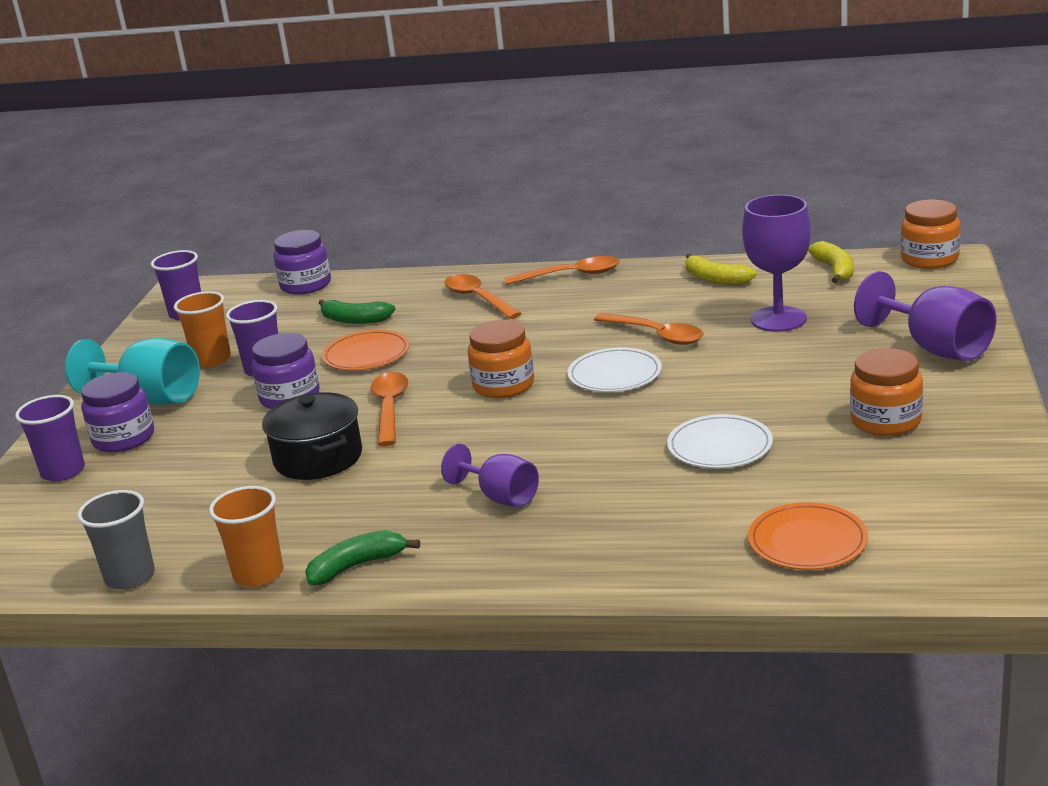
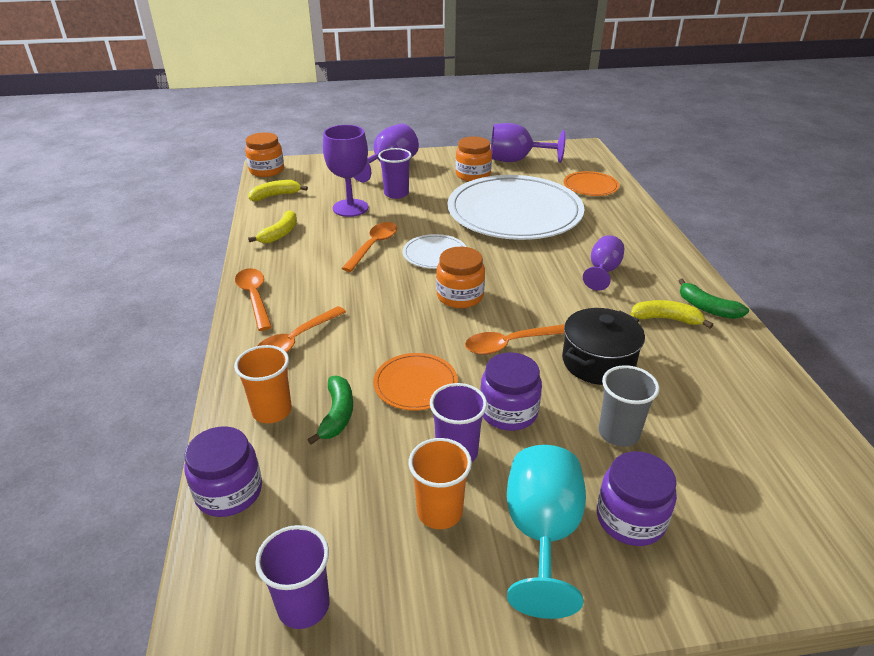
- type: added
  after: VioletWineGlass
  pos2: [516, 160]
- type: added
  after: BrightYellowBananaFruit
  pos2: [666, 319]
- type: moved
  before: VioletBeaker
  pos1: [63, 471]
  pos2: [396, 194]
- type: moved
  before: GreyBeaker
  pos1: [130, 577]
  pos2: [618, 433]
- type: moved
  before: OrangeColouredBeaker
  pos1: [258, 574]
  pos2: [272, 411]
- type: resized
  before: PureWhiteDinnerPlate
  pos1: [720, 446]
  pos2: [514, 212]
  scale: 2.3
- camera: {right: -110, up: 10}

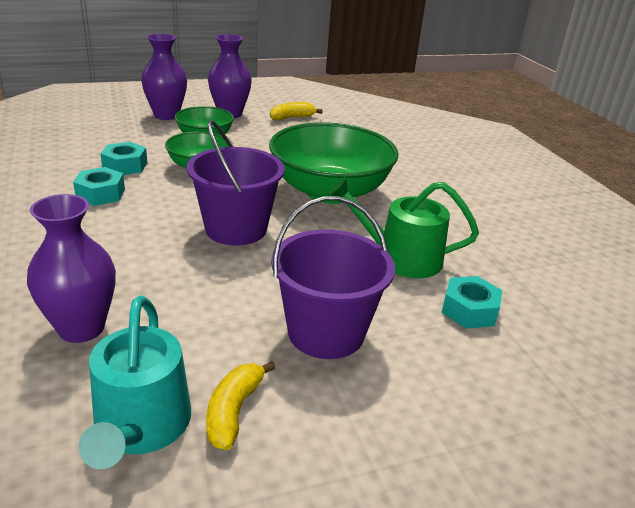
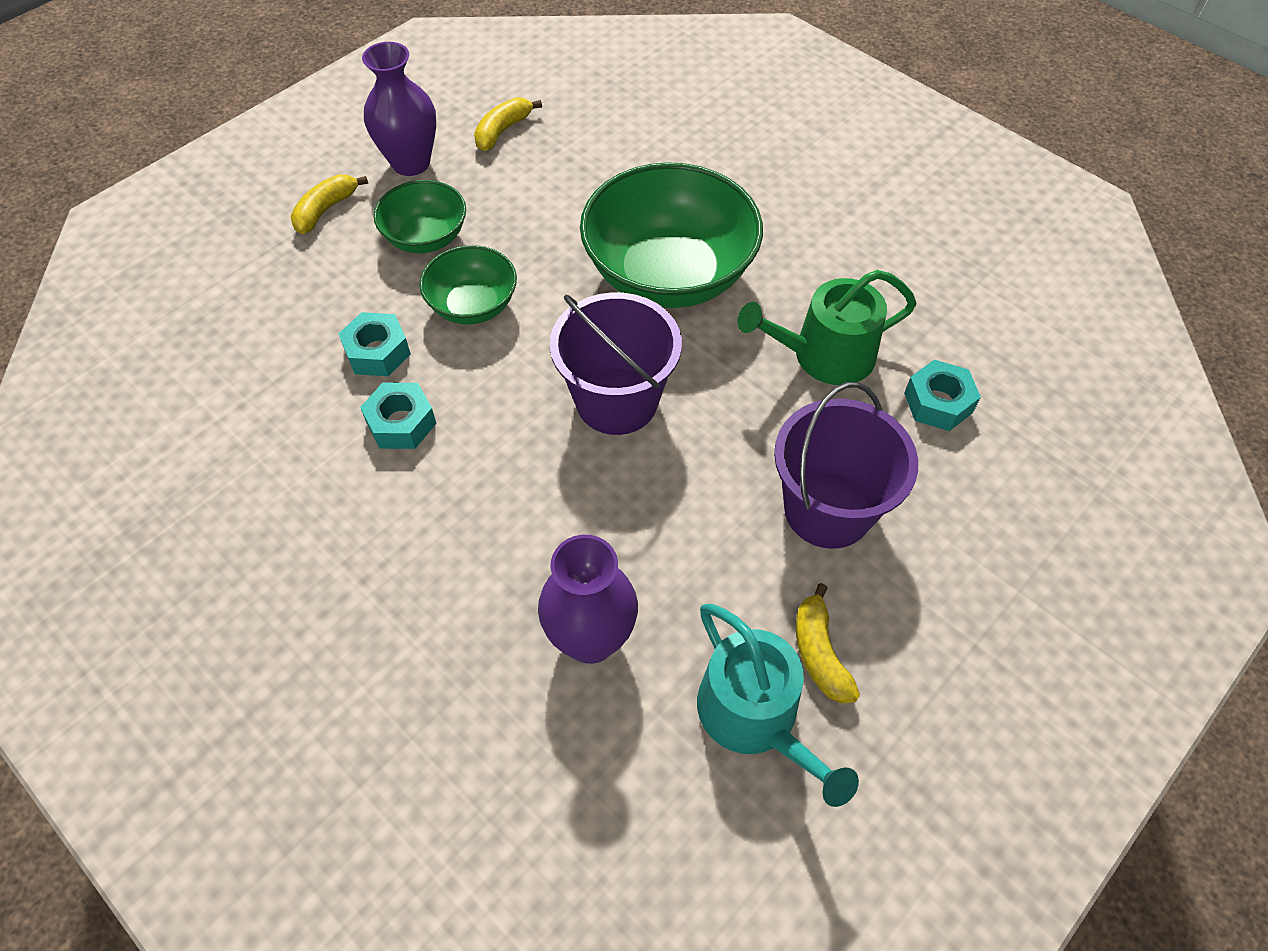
- type: replaced
  before: VioletVase
  after: BrightYellowBananaFruit
  pos1: [166, 115]
  pos2: [326, 210]
- camera: {right: -25, up: 25}

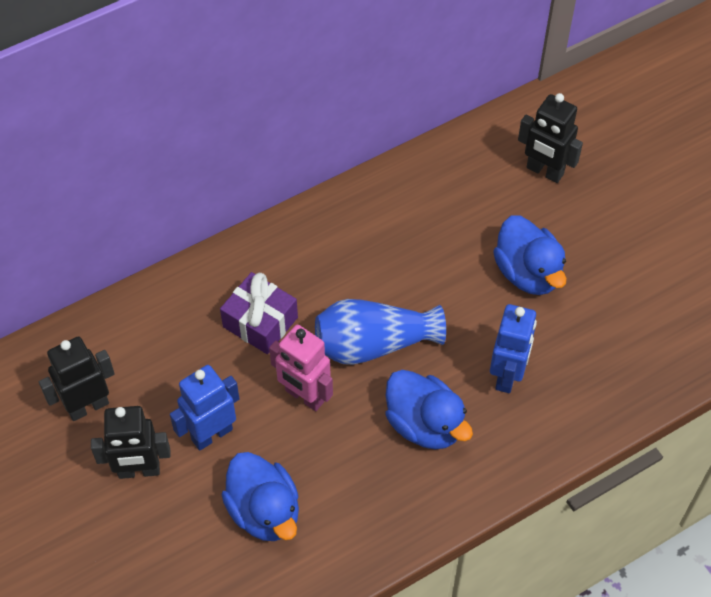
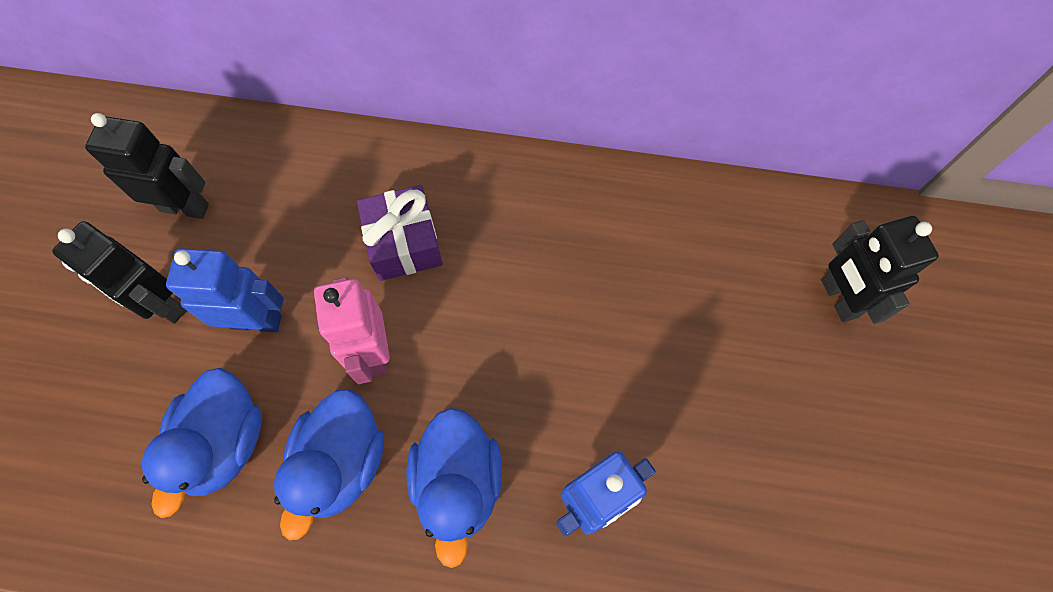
- type: removed
  before: BlueVase
  pos1: [373, 344]
- type: moved
  before: BlueDuck
  pos1: [528, 273]
  pos2: [342, 463]
- camera: {right: 40, up: 10}

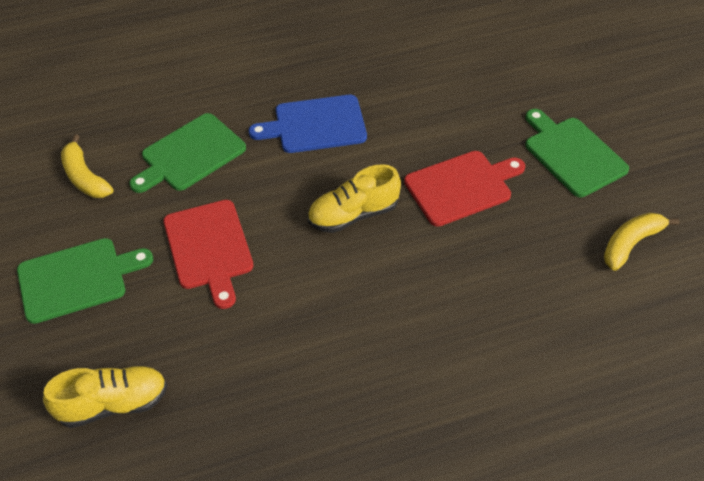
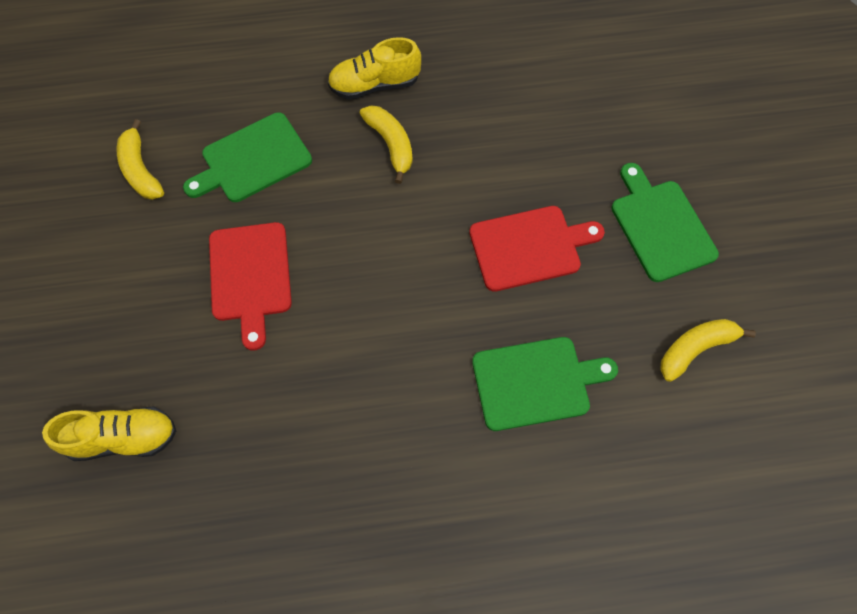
- type: moved
  before: LeafGreenBreadBoard
  pos1: [77, 279]
  pos2: [536, 382]
- type: moved
  before: BrightYellowLaceUpShoe
  pos1: [353, 214]
  pos2: [375, 85]
- type: replaced
  before: BlueBreadBoard
  after: BrightYellowBananaFruit
  pos1: [315, 125]
  pos2: [391, 144]
- camera: {right: 10, up: 15}

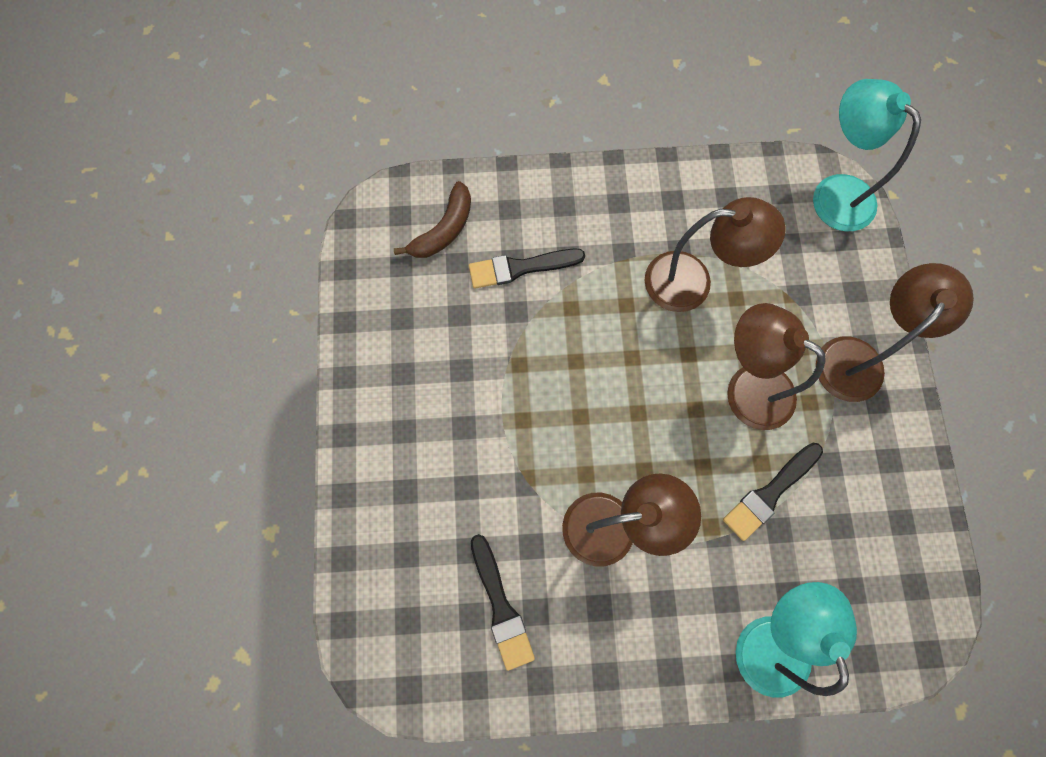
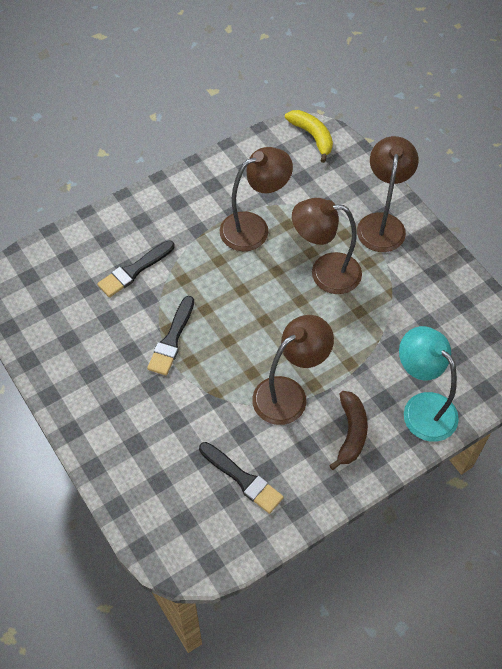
- type: moved
  before: DarkBrownBananaFruit
  pos1: [444, 230]
  pos2: [351, 433]
- type: moved
  before: EbonyPaintbrush
  pos1: [770, 493]
  pos2: [172, 339]
- type: replaced
  before: TurquoiseDeskLamp
  after: BrightYellowBananaFruit
  pos1: [833, 193]
  pos2: [312, 136]
- camera: {right: -30, up: -15}

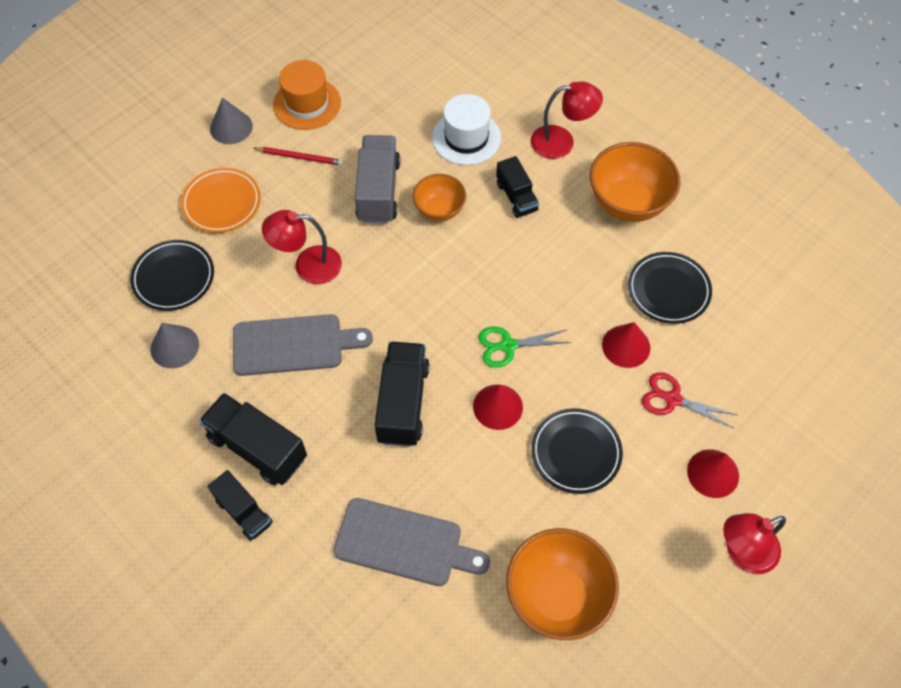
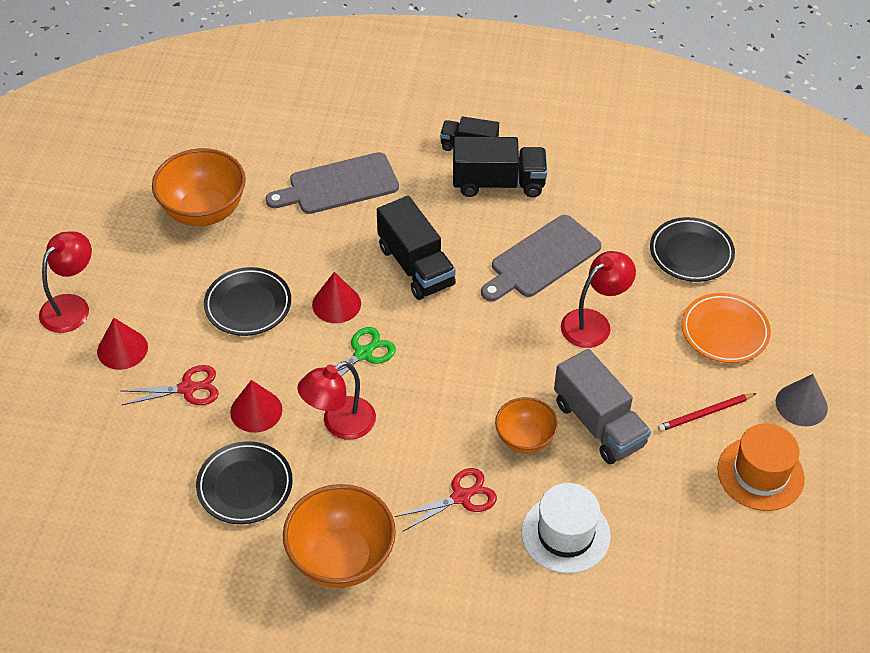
- type: removed
  before: GreySolidCone
  pos1: [174, 346]
- type: moved
  before: RedDeskLamp
  pos1: [561, 142]
  pos2: [339, 424]
- type: replaced
  before: EbonyToyTruck
  after: RedShears
  pos1: [516, 197]
  pos2: [461, 497]
- camera: {right: 145, up: -10}

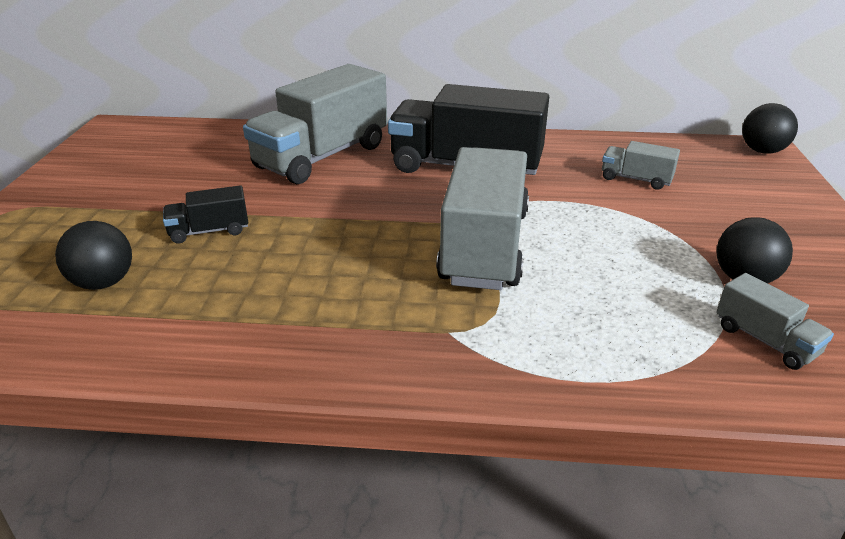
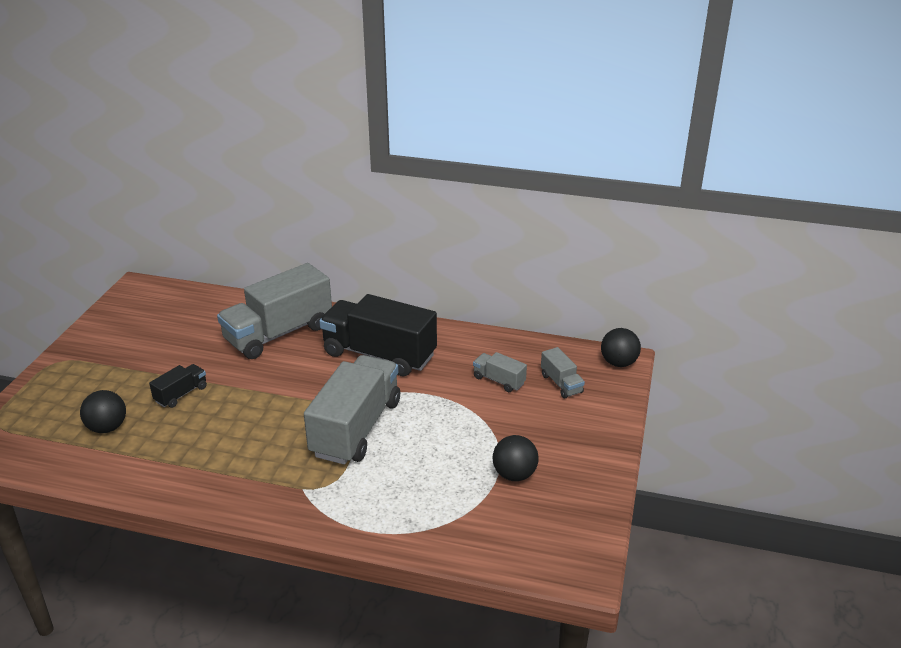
- type: moved
  before: GreyToyTruck
  pos1: [765, 340]
  pos2: [561, 384]
- type: turned
  before: EbonyToyTruck
  pos1: [209, 231]
  pos2: [181, 394]
  turn: 135
- camera: {right: 10, up: 0}

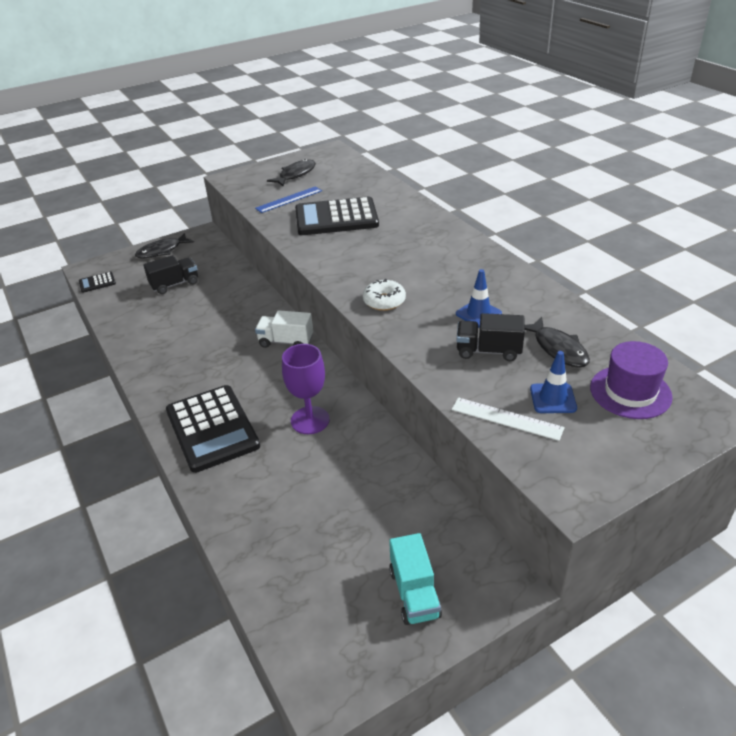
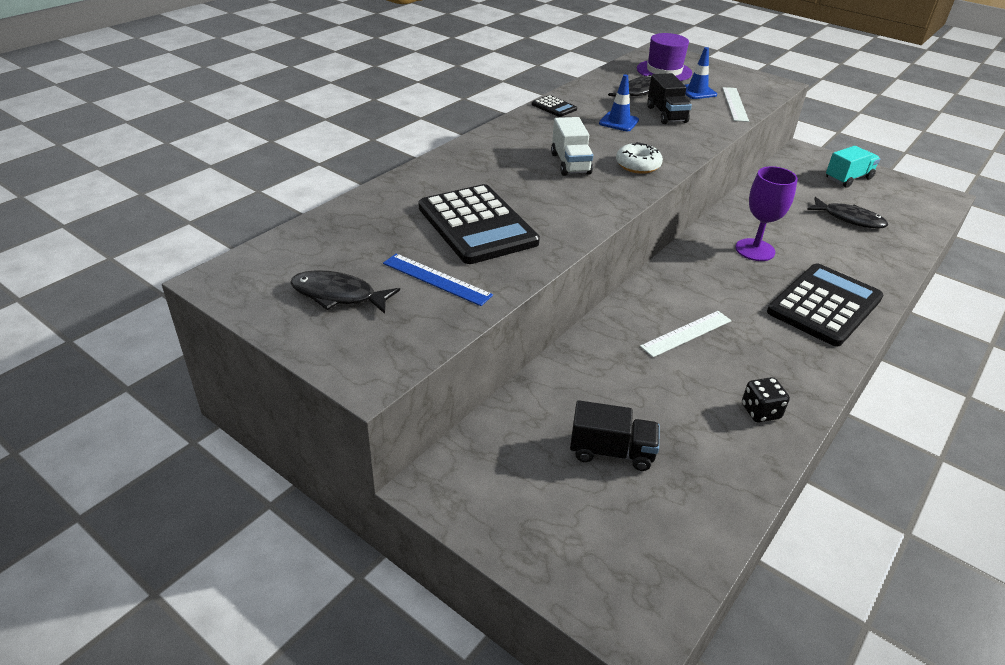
- type: added
  after: PureWhiteStraightedge
  pos2: [686, 333]
- type: added
  after: EbonyGameDie
  pos2: [760, 412]
- type: moved
  before: EbonyPocketCalculator
  pos1: [97, 283]
  pos2: [554, 107]
- type: moved
  before: EbonyFish
  pos1: [162, 251]
  pos2: [849, 219]
- type: moved
  before: PureWhiteToyTruck
  pos1: [286, 342]
  pos2: [570, 164]
- type: turned
  before: EbonyToyTruck
  pos1: [175, 284]
  pos2: [611, 451]
  turn: 150
- camera: {right: -115, up: 0}

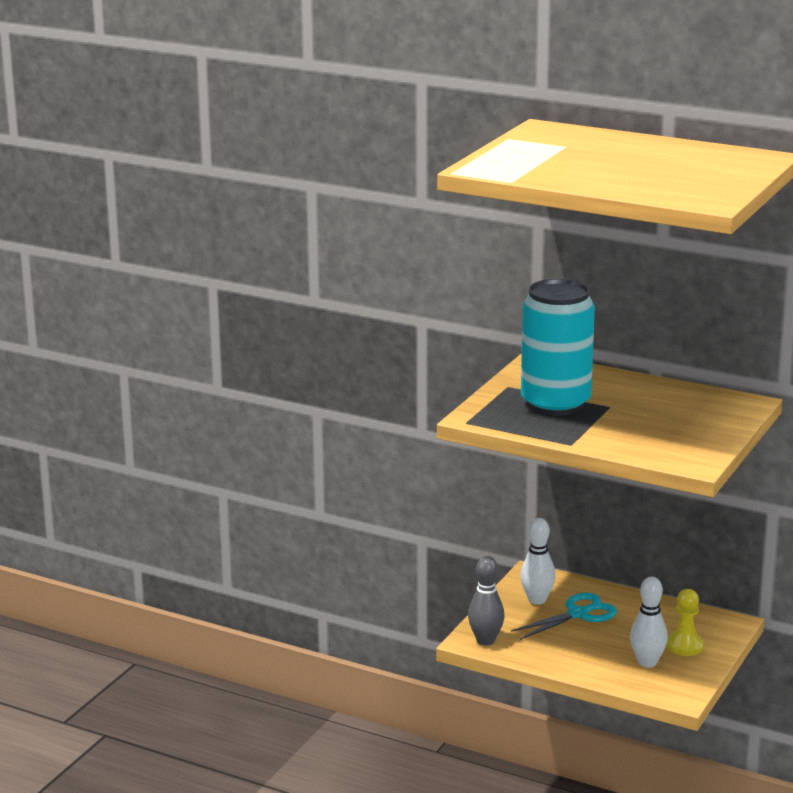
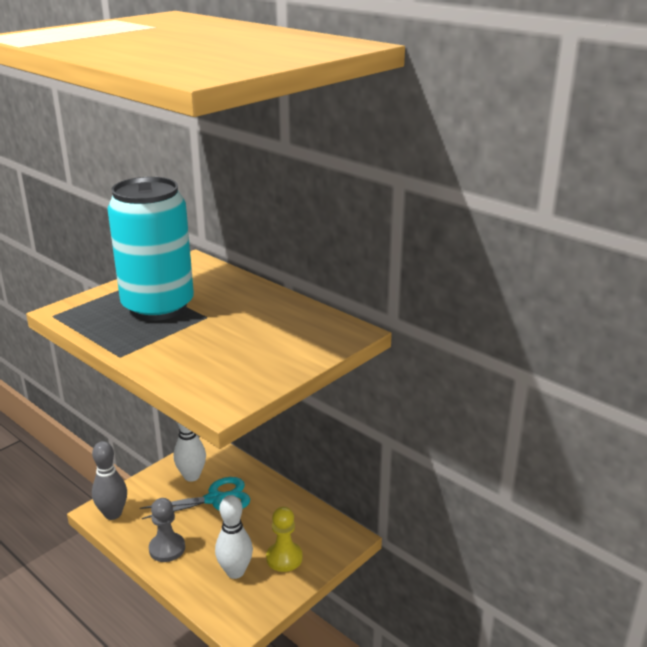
- type: added
  after: GreyPawn
  pos2: [167, 548]
- camera: {right: 15, up: 5}

